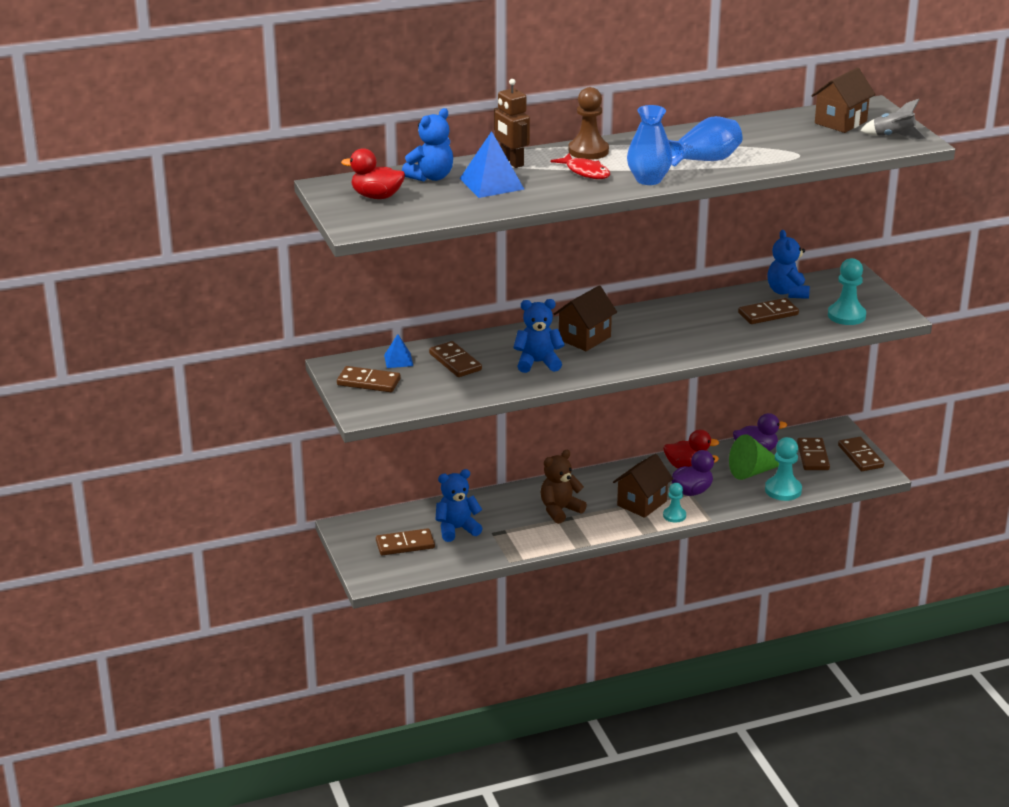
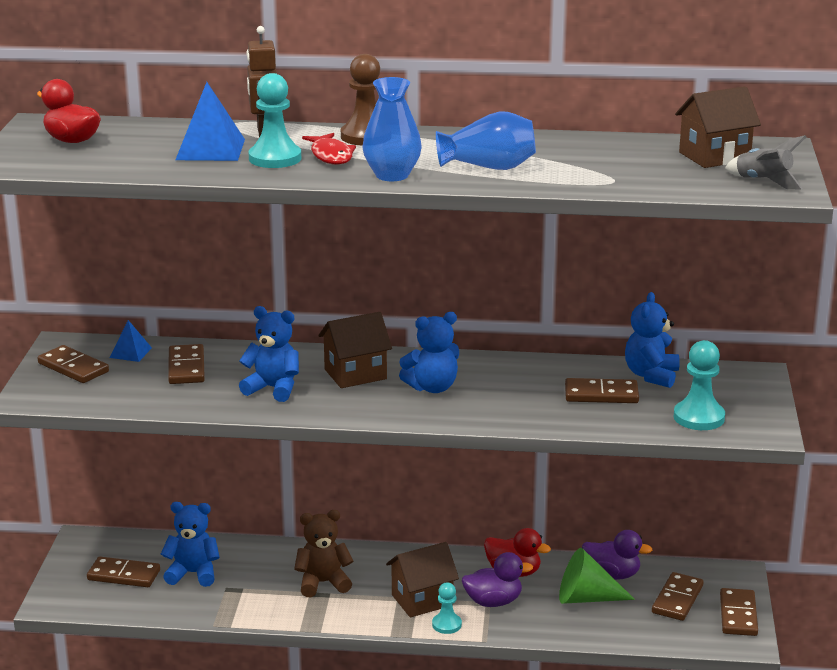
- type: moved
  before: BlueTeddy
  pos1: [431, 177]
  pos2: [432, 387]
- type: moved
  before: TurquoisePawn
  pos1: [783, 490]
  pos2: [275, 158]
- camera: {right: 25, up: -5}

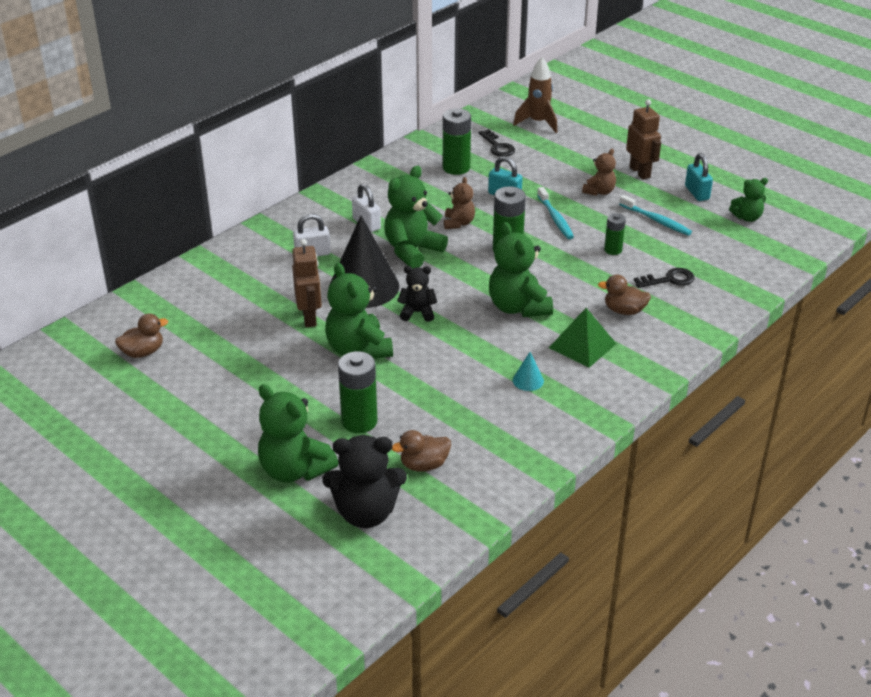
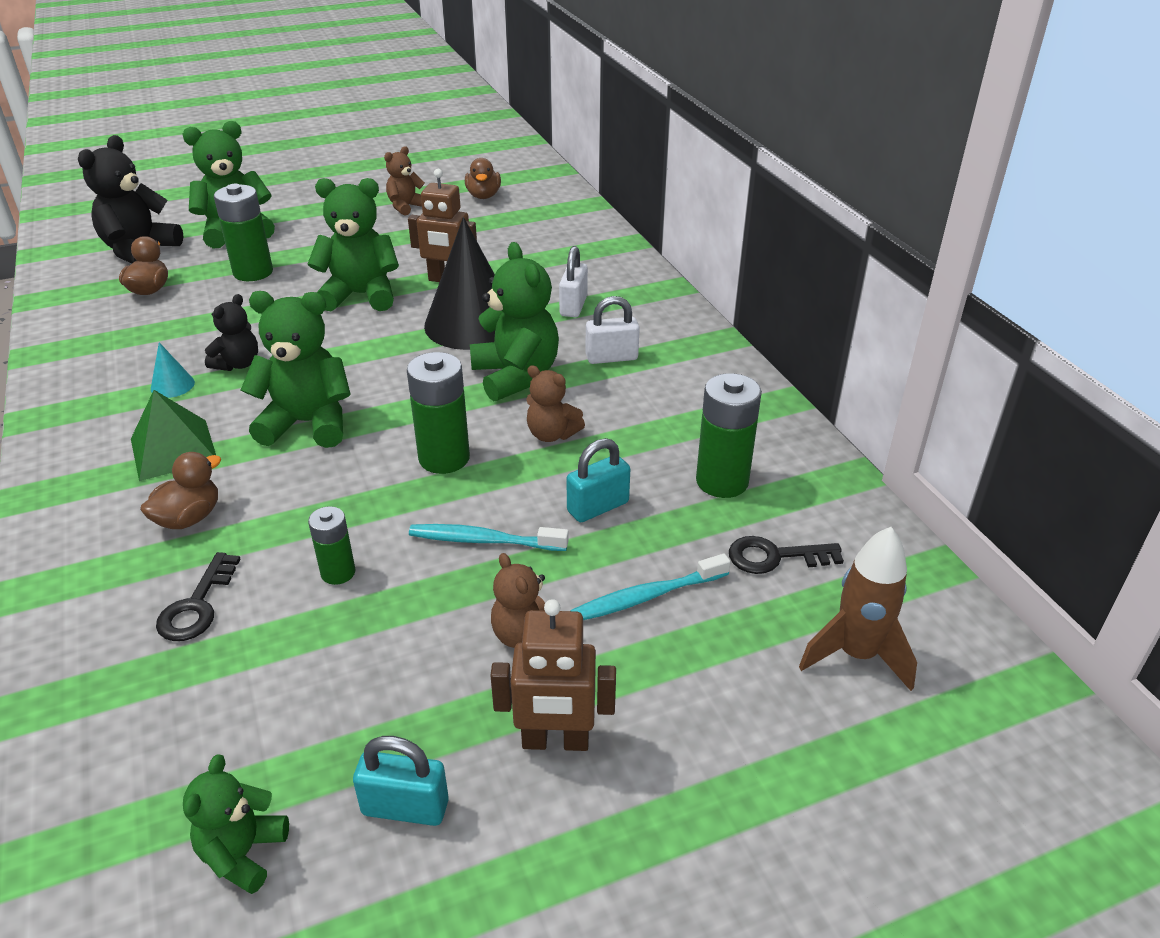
- type: added
  after: DarkBrownTeddy
  pos2: [406, 207]
- type: moved
  before: EbonyTeddy
  pos1: [417, 312]
  pos2: [238, 364]
- type: moved
  before: TurquoiseToothBrush
  pos1: [656, 220]
  pos2: [647, 597]
- camera: {right: 115, up: 0}

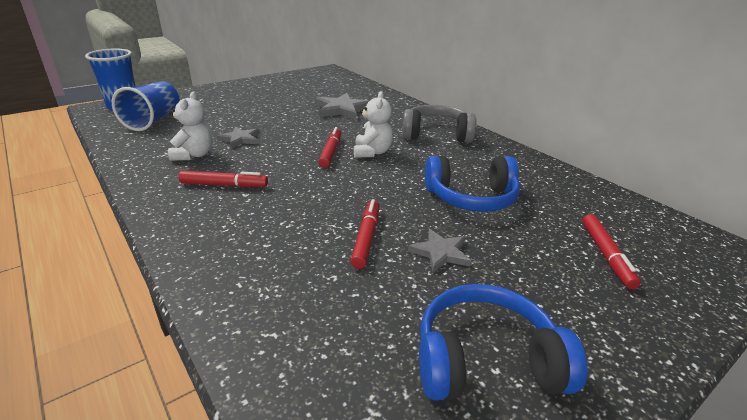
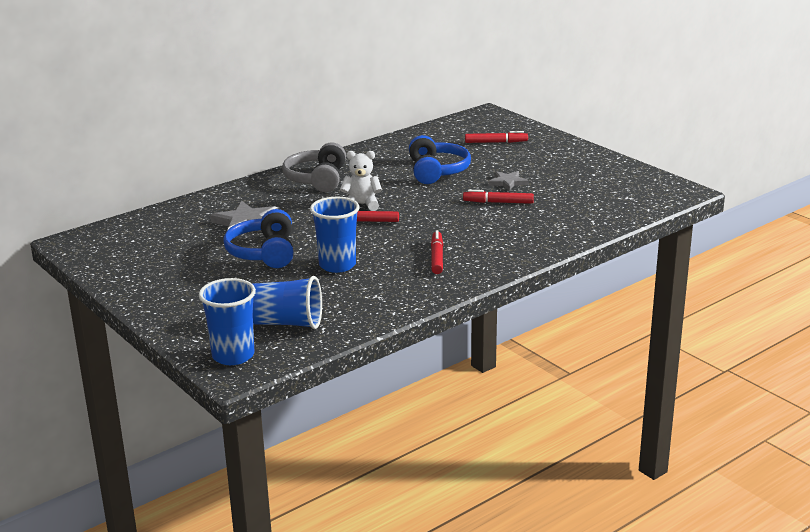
- type: removed
  before: PureWhiteTeddy
  pos1: [194, 155]
- type: moved
  before: BlueHeadset
  pos1: [486, 361]
  pos2: [264, 253]
- type: replaced
  before: GreyStarShape
  after: BlueBeaker
  pos1: [240, 139]
  pos2: [337, 265]
- camera: {right: -90, up: -5}

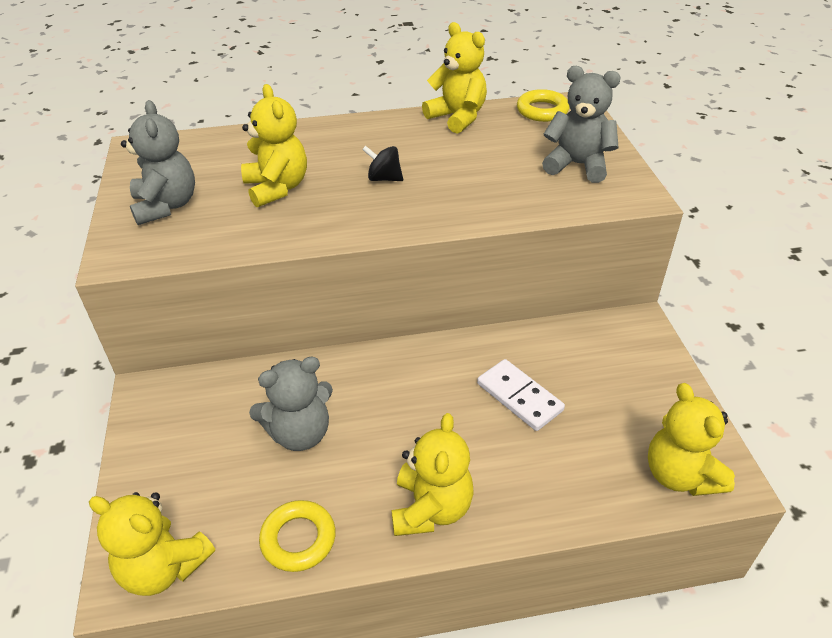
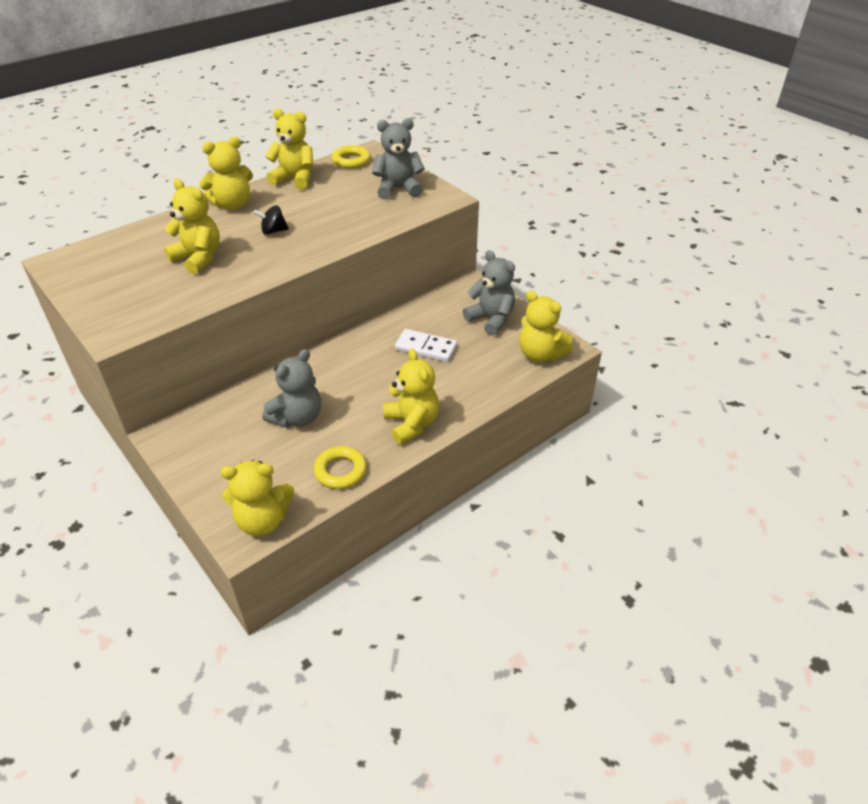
- type: added
  after: BrightYellowTeddy
  pos2: [233, 205]
- type: moved
  before: GreyTeddy
  pos1: [166, 206]
  pos2: [491, 319]
- camera: {right: -30, up: 0}

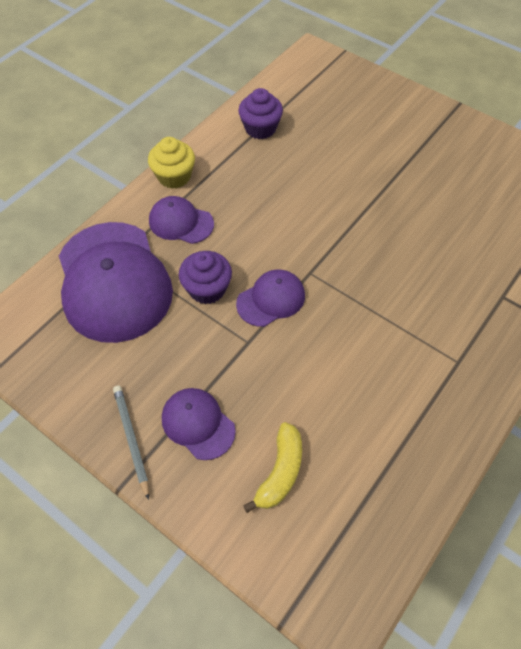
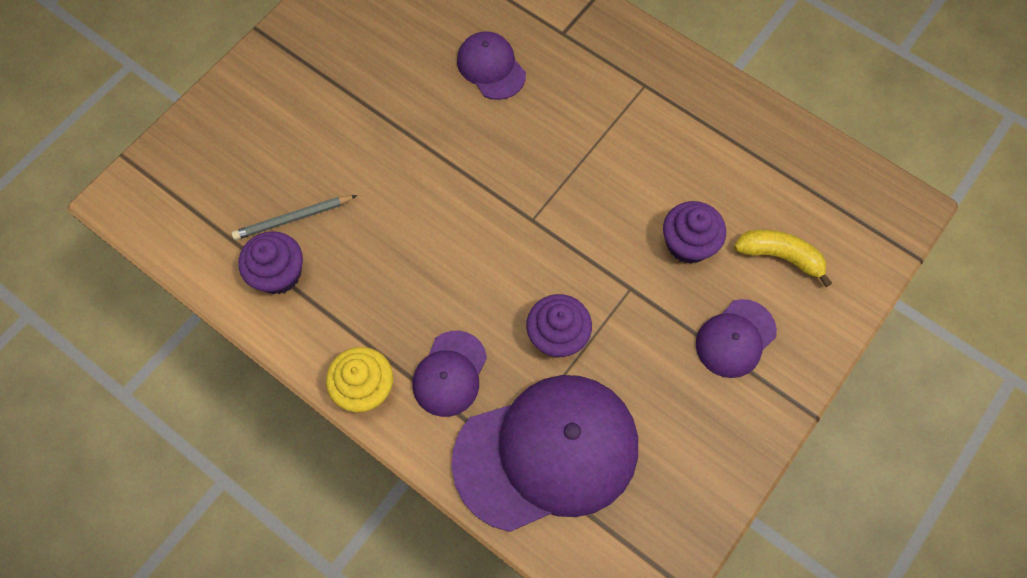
- type: added
  after: VioletFairyCake
  pos2: [688, 243]
- type: moved
  before: GreyWoodenPencil
  pos1: [132, 439]
  pos2: [293, 218]
- type: moved
  before: VioletBaseballCap
  pos1: [271, 299]
  pos2: [491, 67]
- camera: {right: -90, up: 10}

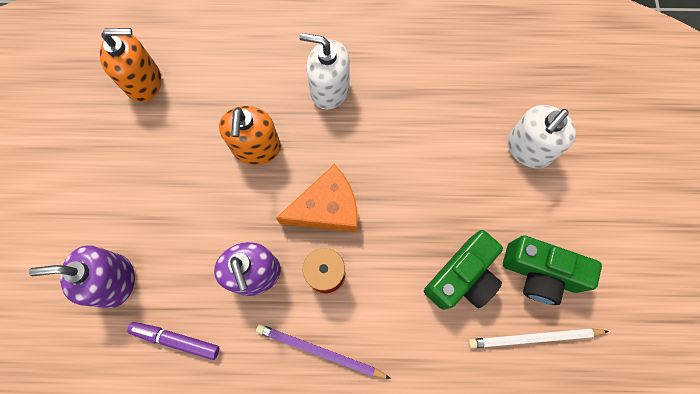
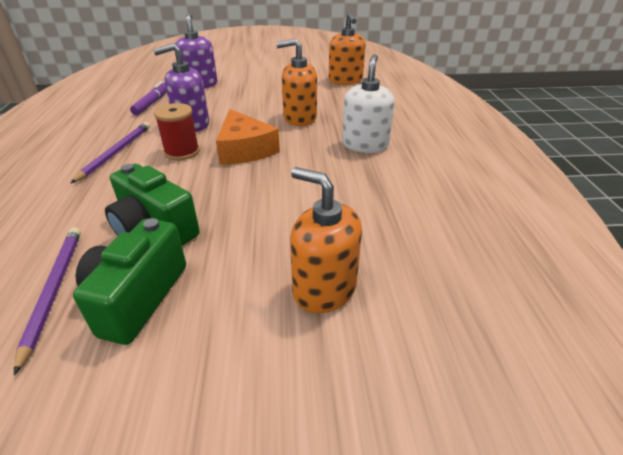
- type: recoloured
  before: PureWhiteWoodenPencil
  after: VioletWoodenPencil
  pos1: [534, 338]
  pos2: [54, 290]
- type: recoloured
  before: PureWhitePumpBottle
  after: OrangeColouredPumpBottle
  pos1: [528, 149]
  pos2: [324, 288]
- camera: {right: 85, up: -35}

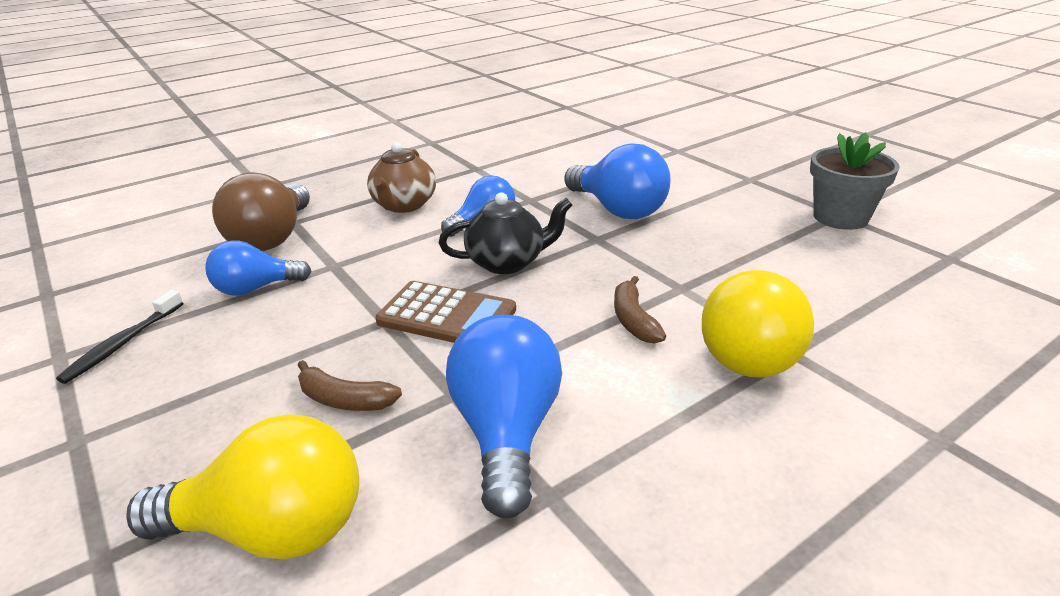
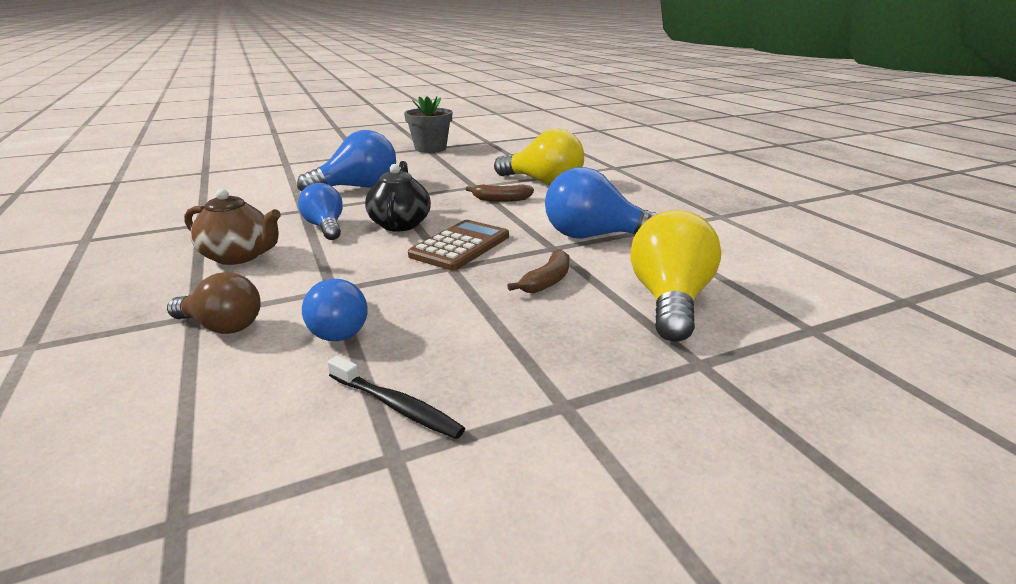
- type: resized
  before: DarkBrownBulb
  pos1: [272, 238]
  pos2: [222, 326]
  scale: 0.64
- camera: {right: -80, up: -5}

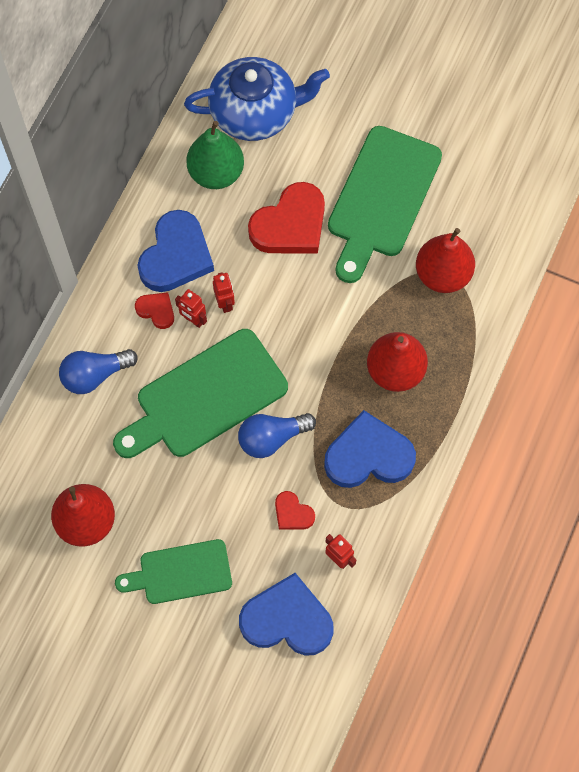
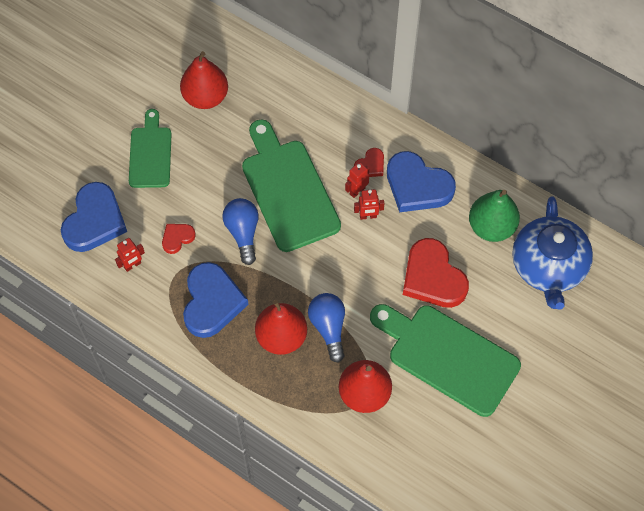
- type: moved
  before: BlueBulb
  pos1: [95, 375]
  pos2: [328, 328]
- camera: {right: 100, up: -5}

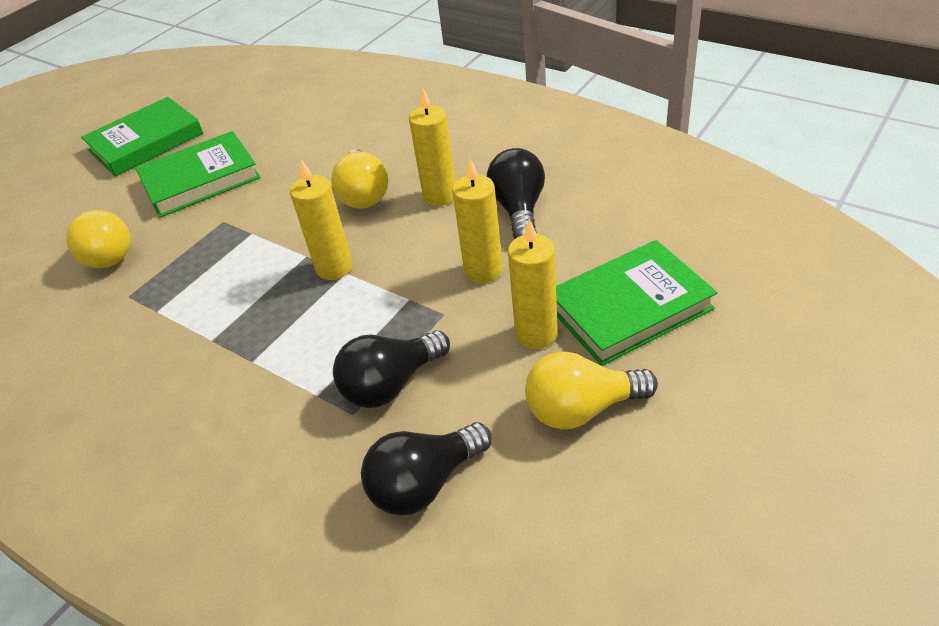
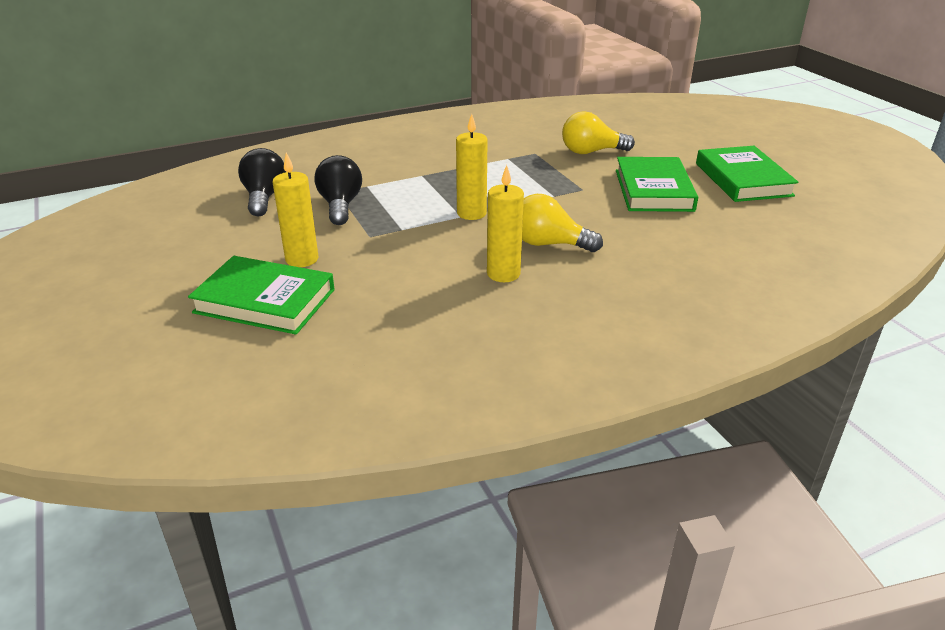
- type: removed
  before: BrightYellowCandle
  pos1: [483, 270]
- type: removed
  before: EbonyBulb
  pos1: [519, 209]
- type: removed
  before: BrightYellowBulb
  pos1: [582, 409]
- type: turned
  before: LeafGreenHardcover
  pos1: [629, 308]
  pos2: [265, 301]
  turn: -75
- camera: {right: 115, up: -10}

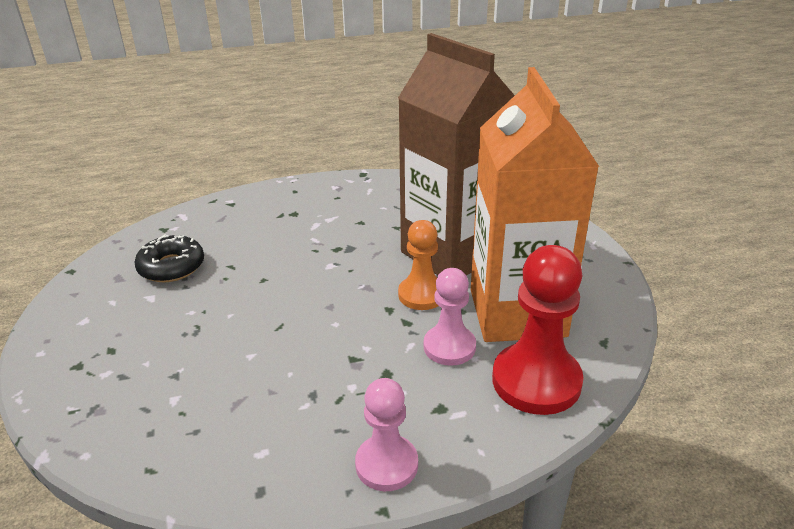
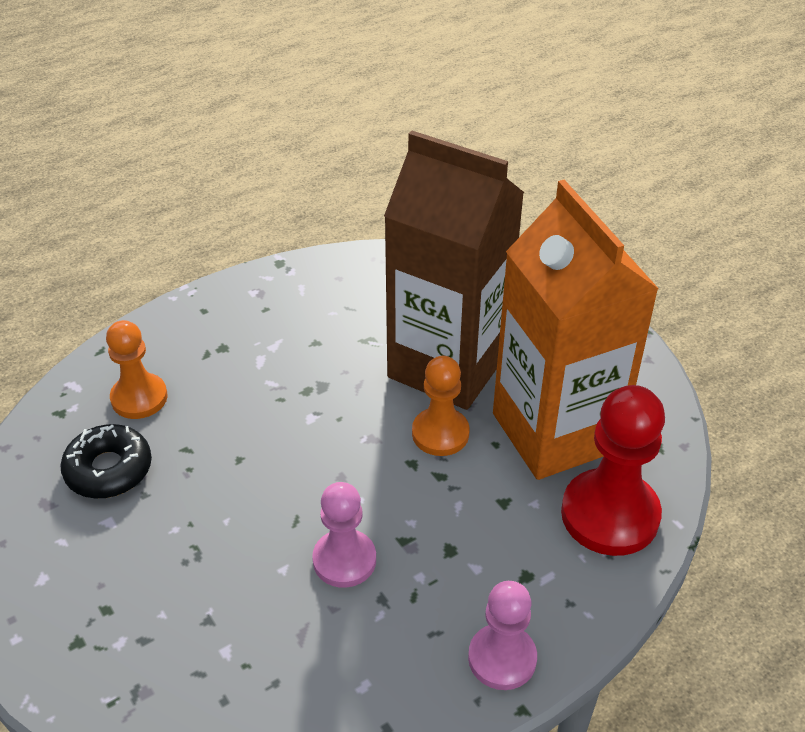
- type: added
  after: OrangeColouredPawn
  pos2: [139, 398]
- type: moved
  before: PinkPawn
  pos1: [449, 347]
  pos2: [344, 560]
- camera: {right: -20, up: 10}

